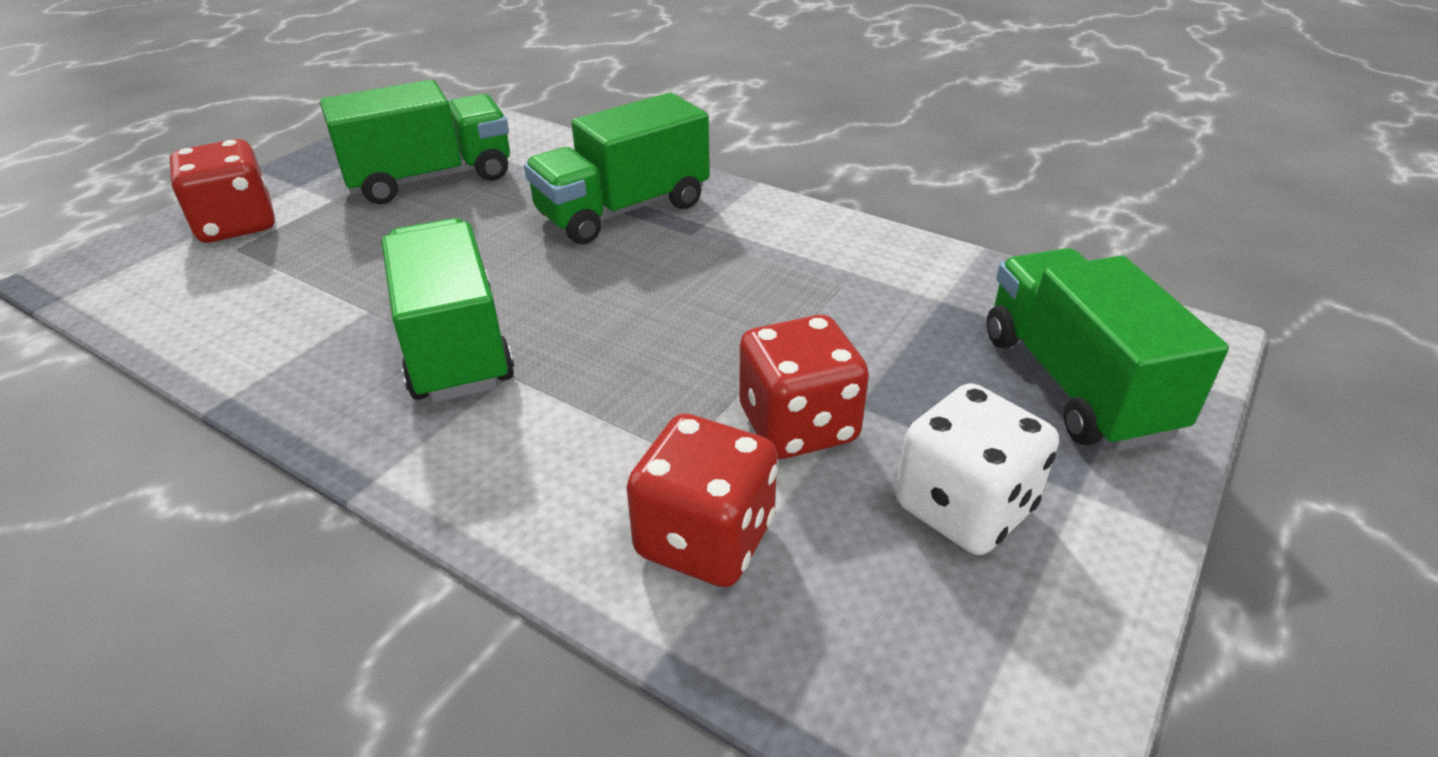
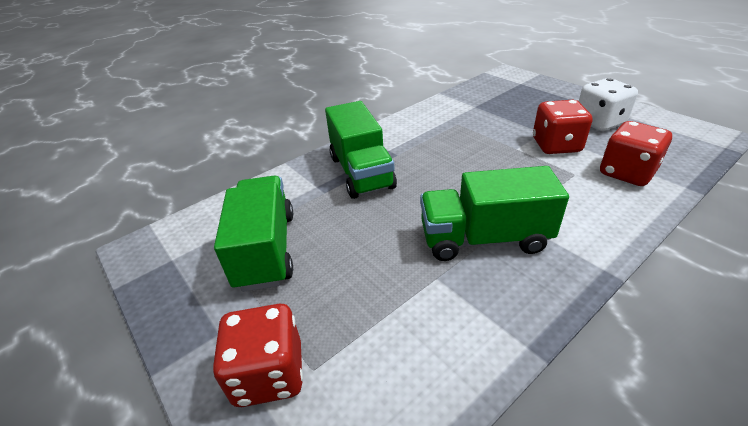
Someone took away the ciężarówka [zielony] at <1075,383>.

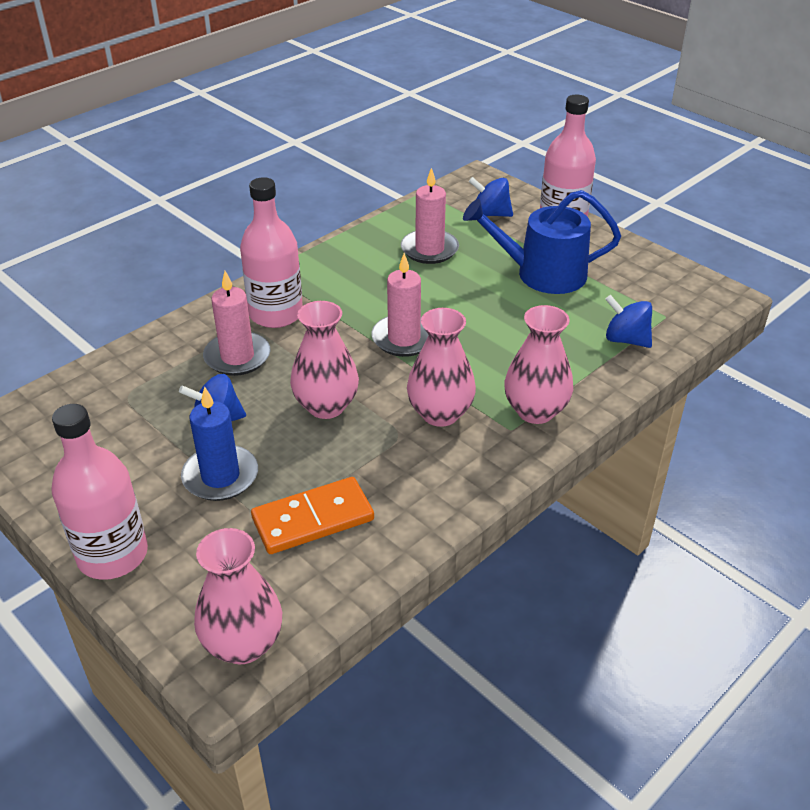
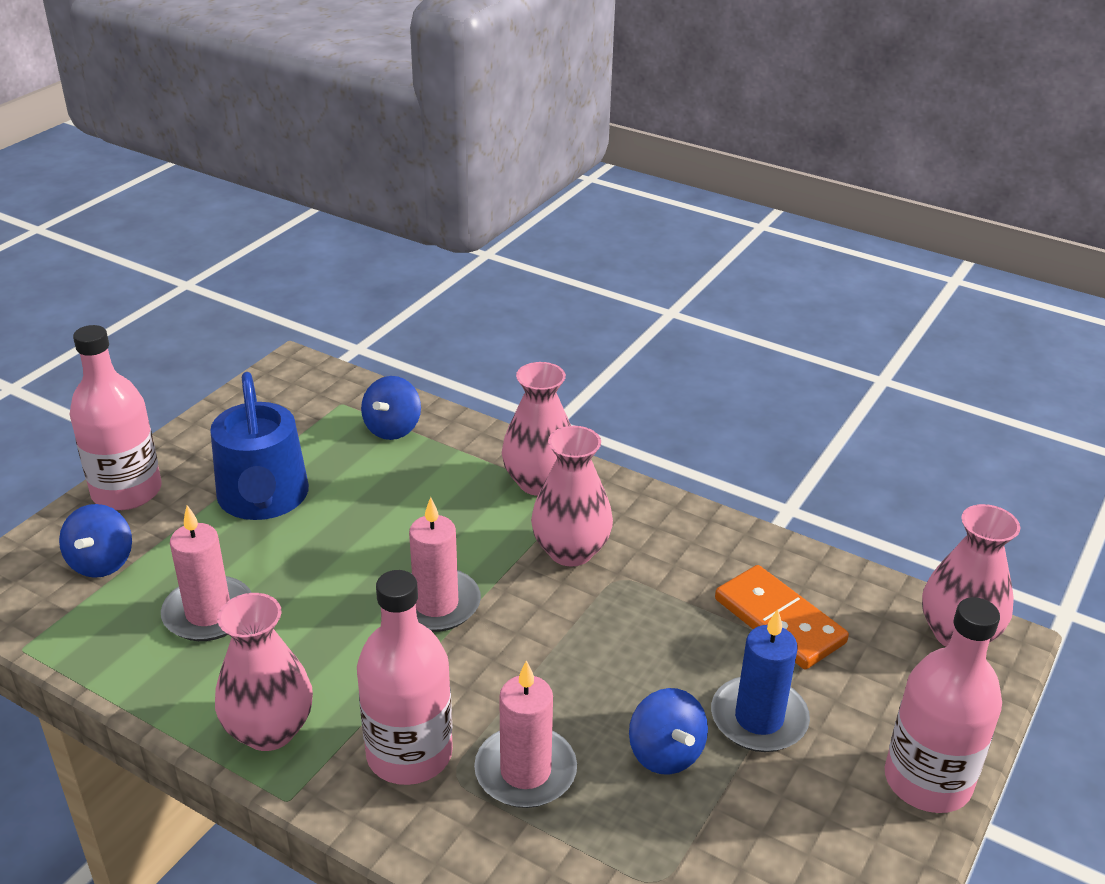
Someone carried the wazon [różowy] from <326,406> to <269,730>.

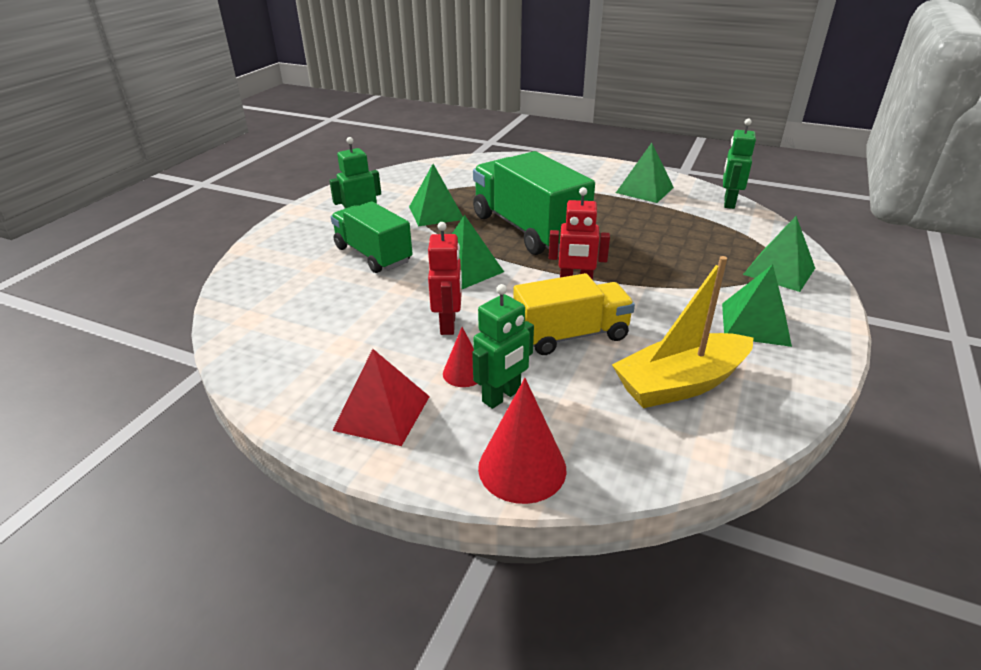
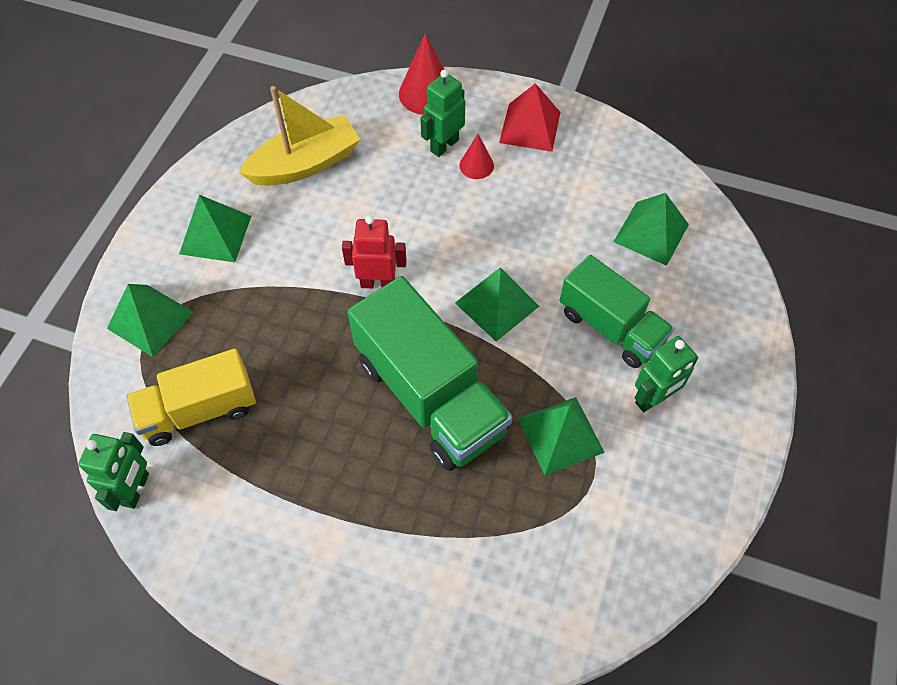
Someone carried the ciężarówka [żółty] from <571,335> to <199,410>.
Someone carried the piramida [zielony] from <644,190> to <651,233>.
Someone took away the robot [czerwony] at <448,324>.

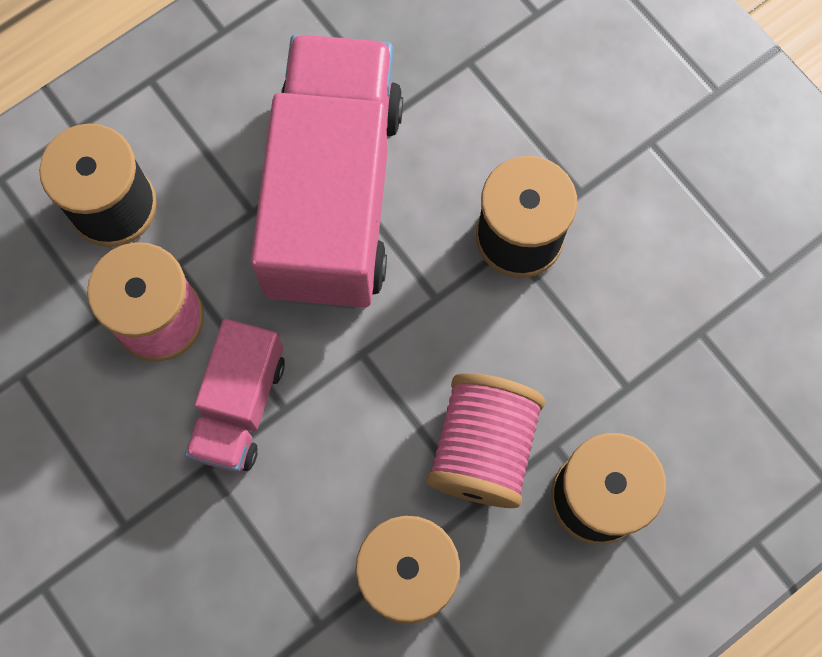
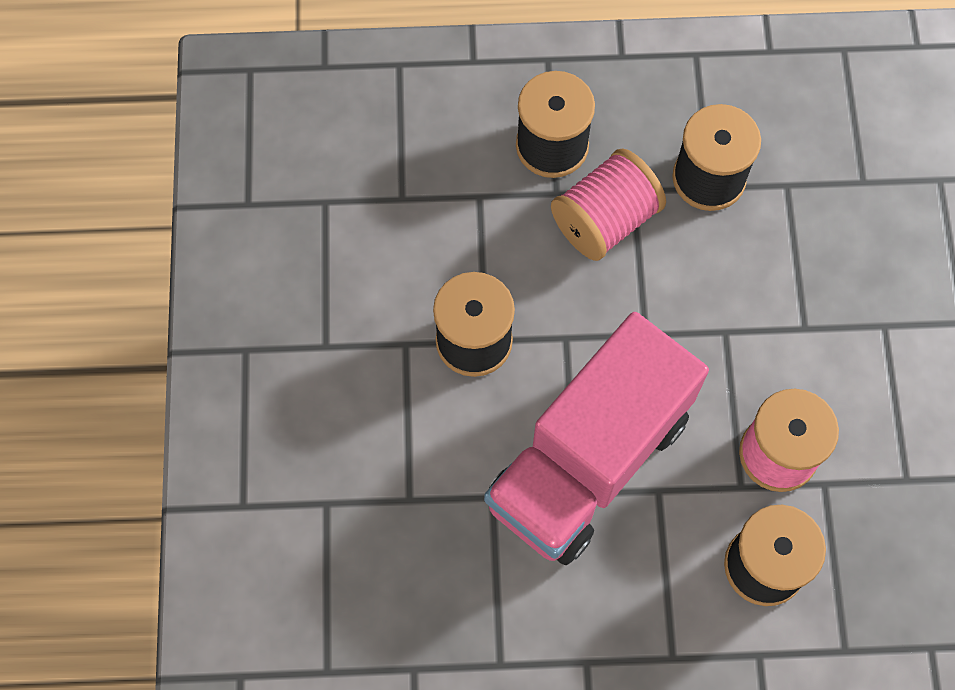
Someone took away the ciężarówka [różowy] at <240,406>.

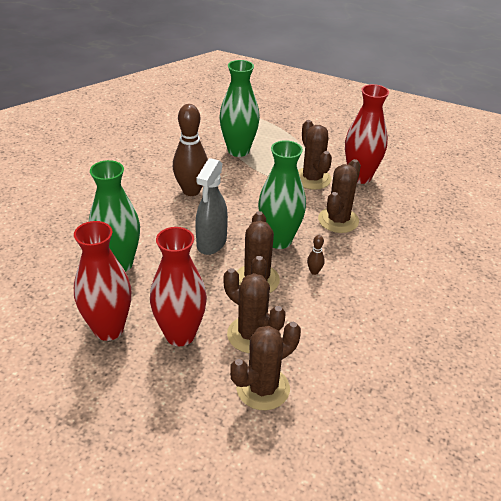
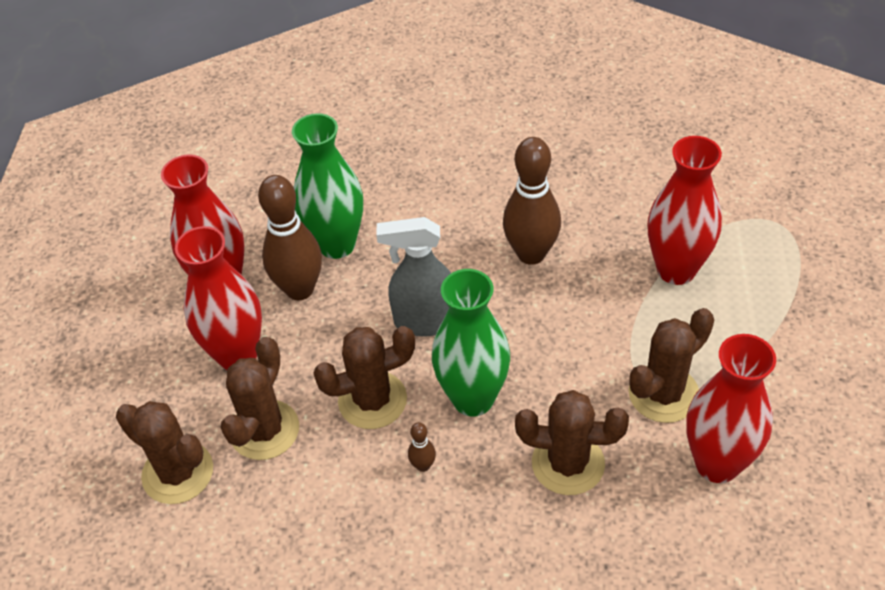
Someone put down the kręgiel [brązowy] at <300,289>.
Someone repainted the wazon [zielony] at <238,150>, which became the wazon [czerwony] at <676,270>.

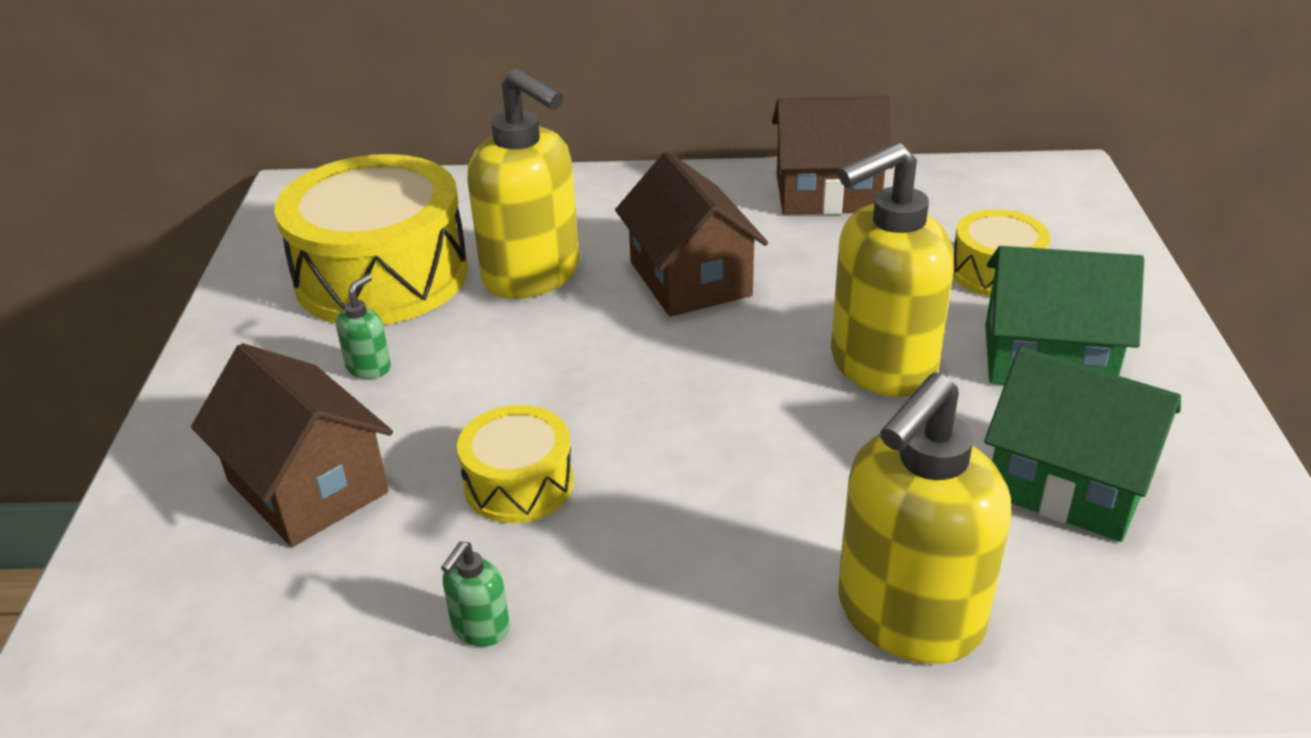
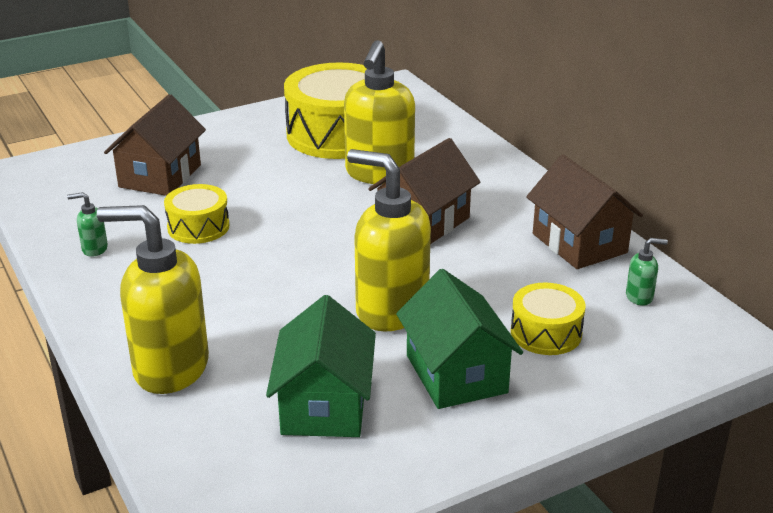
Someone carried the dozownik mydła [zielony] from <369,367> to <639,297>.

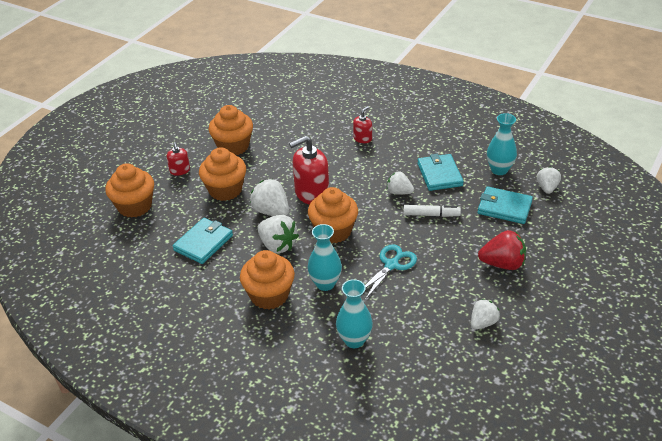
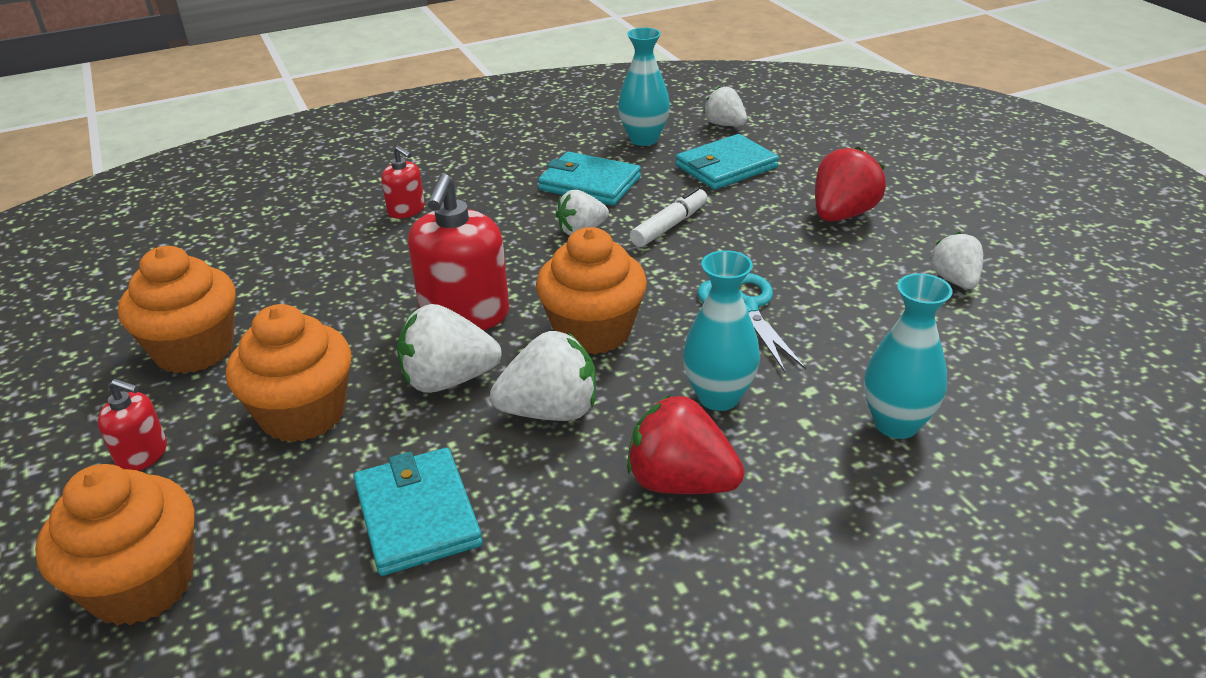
Someone rotated the dozownik mydła [czerwony] at <362,138> by 150 degrees clockwise.
Someone swapped the muffinka [pomarańczowy] at <269,295> for the truskawka [czerwony] at <680,482>.

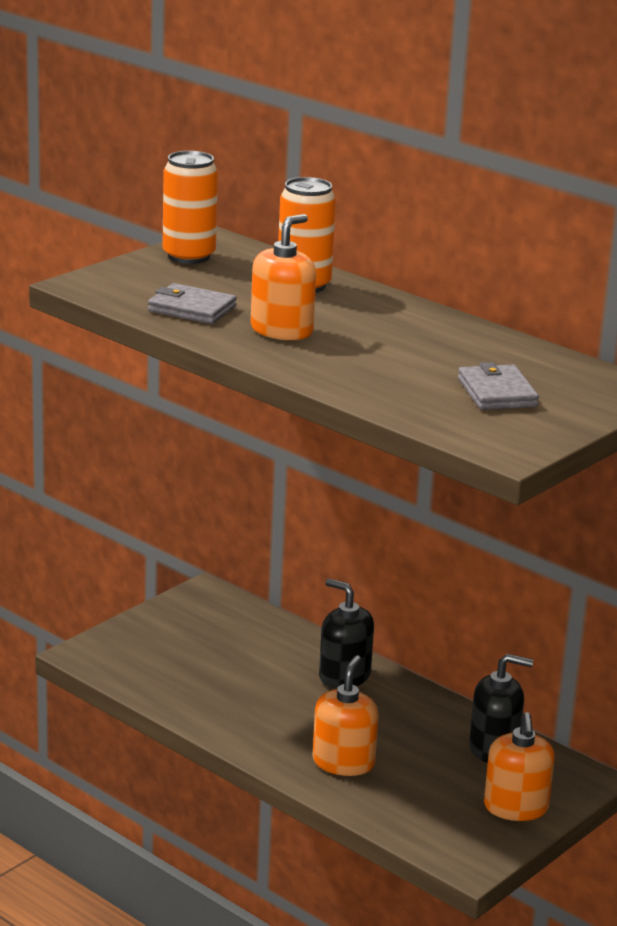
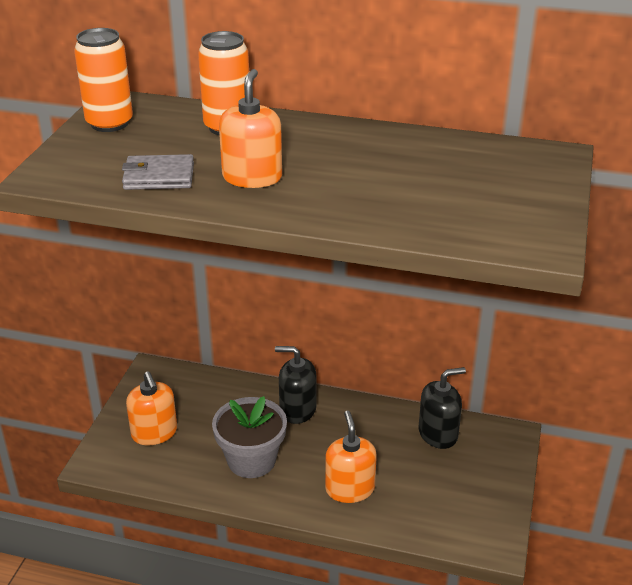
Someone carried the dozownik mydła [pomarańczowy] from <516,807> to <154,433>.
Someone put down the doniczka [szary] at <251,460>.
Someone took away the portfel [szary] at <497,393>.

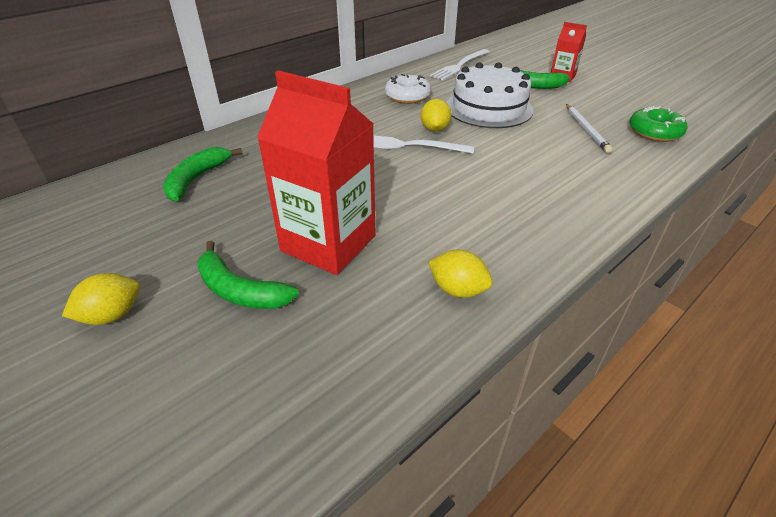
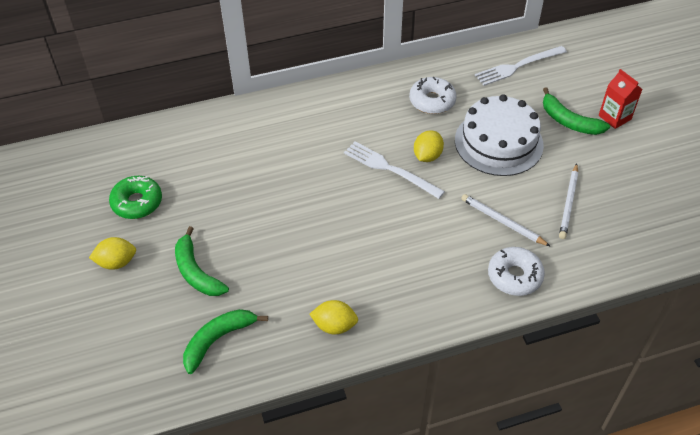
Someone carried the donut [zielony] from <654,132> to <137,202>.
Someone carried the banan [zielony] from <197,179> to <218,340>.
Someone rotated the cytryna [żółty] at <458,290> by 45 degrees counterclockwise.
Someone put down the ołówek [biały] at <503,222>.
Someone put down the donut [biały] at <514,276>.
Someone took away the karton mleka [czerwony] at <328,243>.

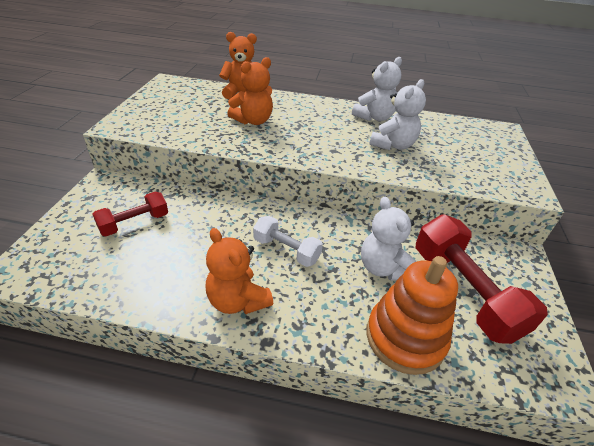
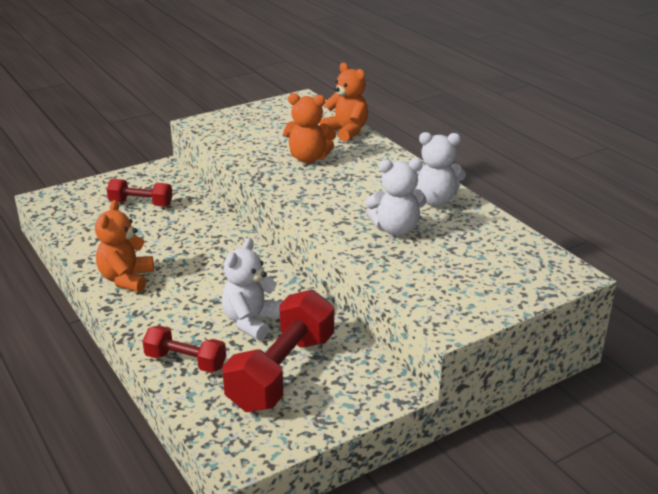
Someone swapped the zabawka nakładanka [pomarańczowy] at <405,337> for the hantel [czerwony] at <185,362>.
Someone took away the hantel [biały] at <286,250>.

